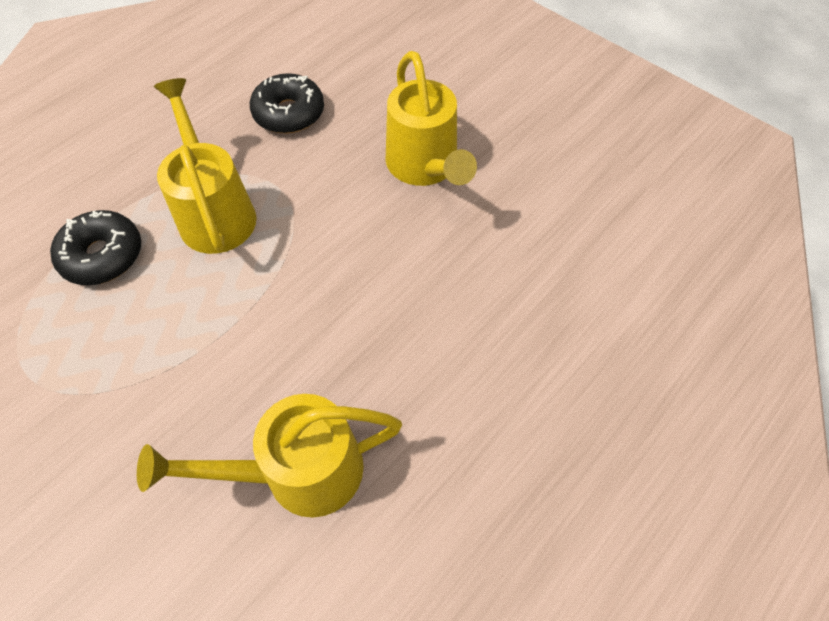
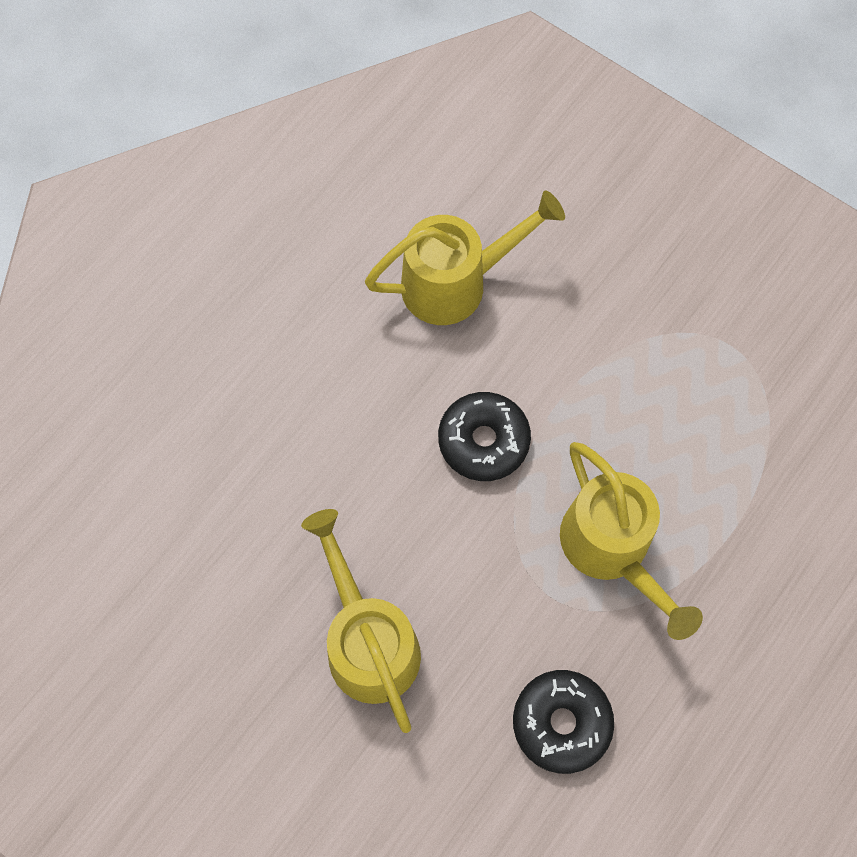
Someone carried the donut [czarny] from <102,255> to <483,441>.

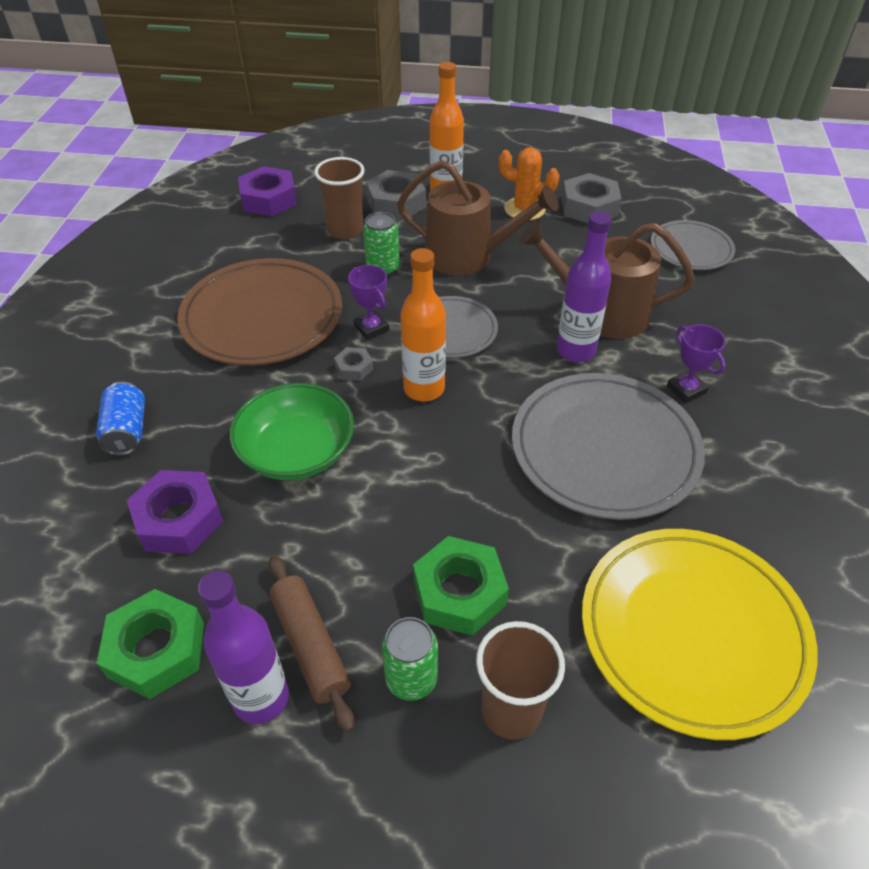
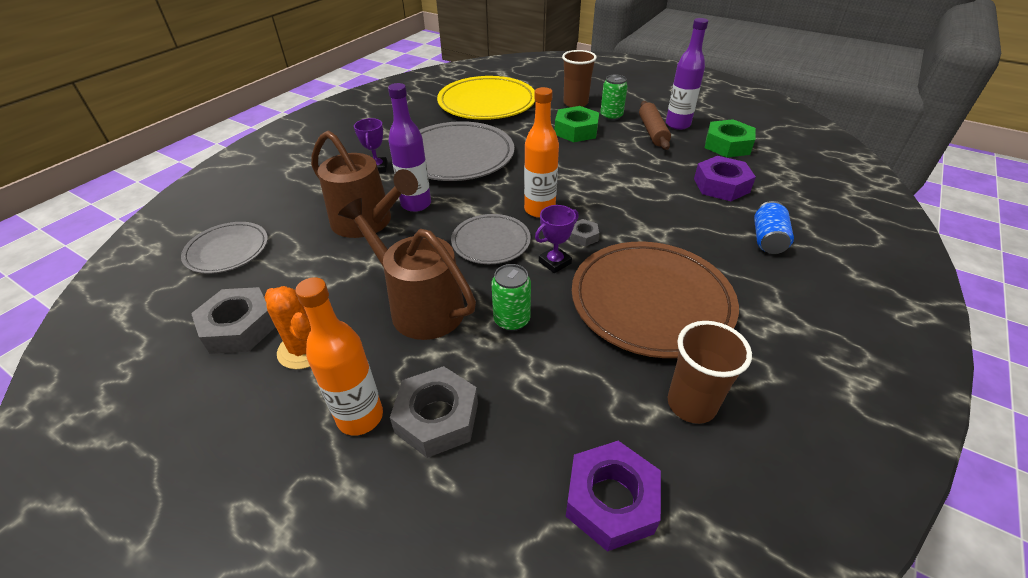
Someone rotated the puchar [fioletowy] at <371,328> by 60 degrees clockwise.
Someone carried the szklanka [brązowy] from <345,230> to <691,404>.
Someone took away the miska [zielony] at <297,451>.

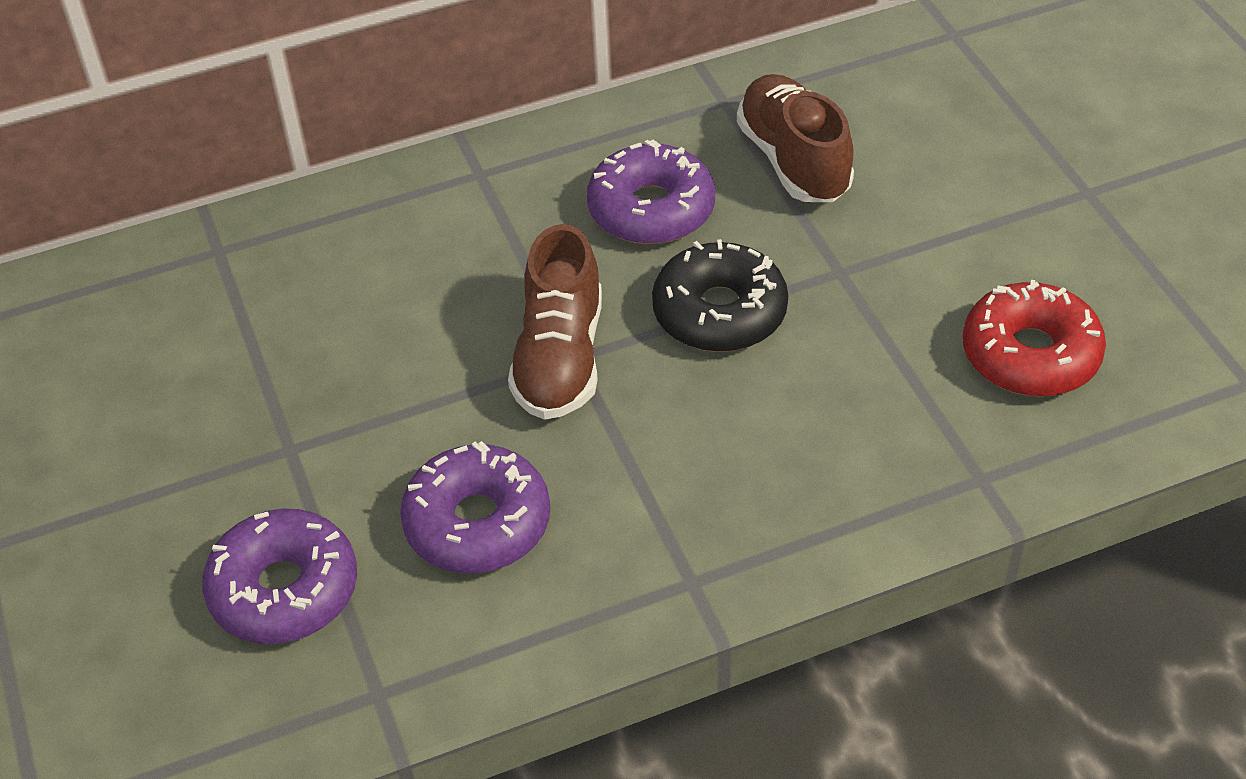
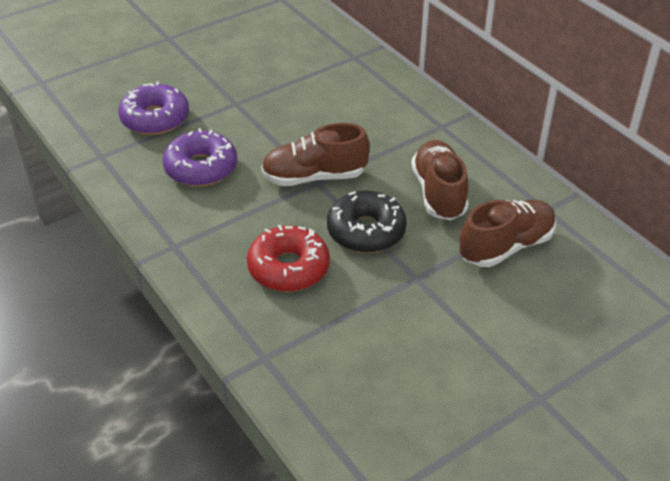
Someone carried the donut [czerwony] from <1030,354> to <288,268>.
Someone swapped the donut [fioletowy] at <651,209> for the but [brązowy] at <439,193>.

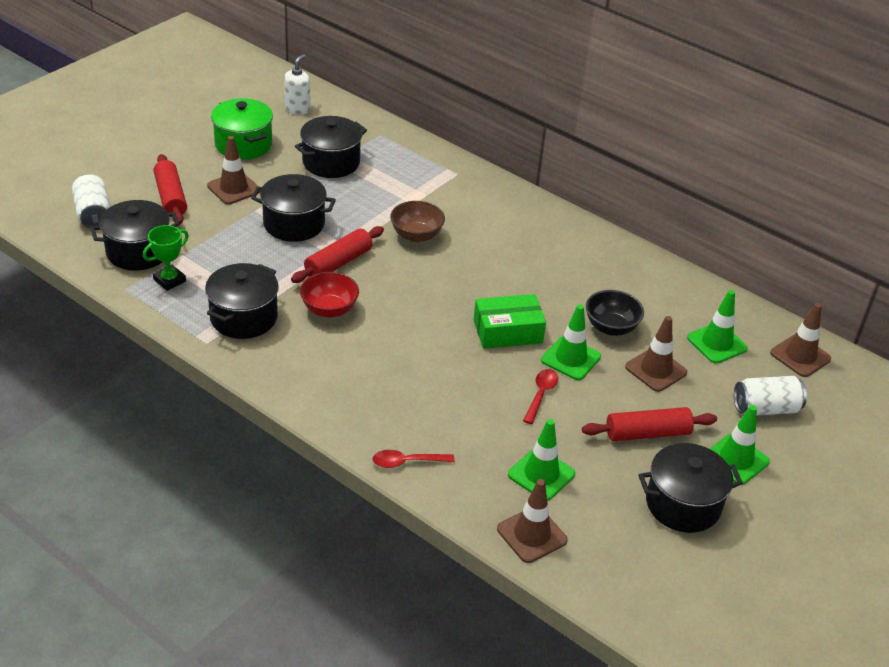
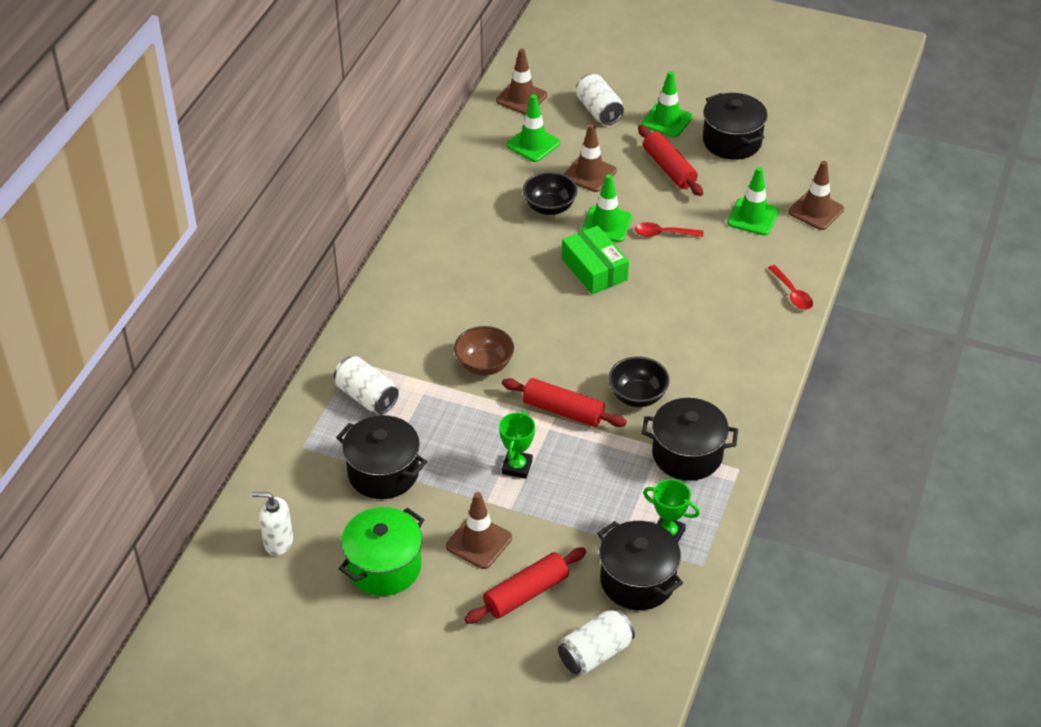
Someone put down the puszka [biały] at <366,397>.
Someone swapped the garnek [czarny] at <294,224> for the puchar [zielony] at <517,467>.
Someone repainted the miska [czerwony] at <329,309>, which became the miska [czarny] at <637,396>.

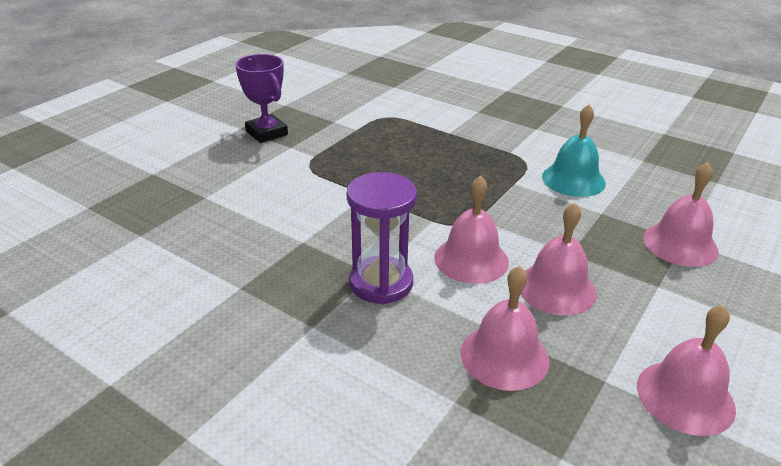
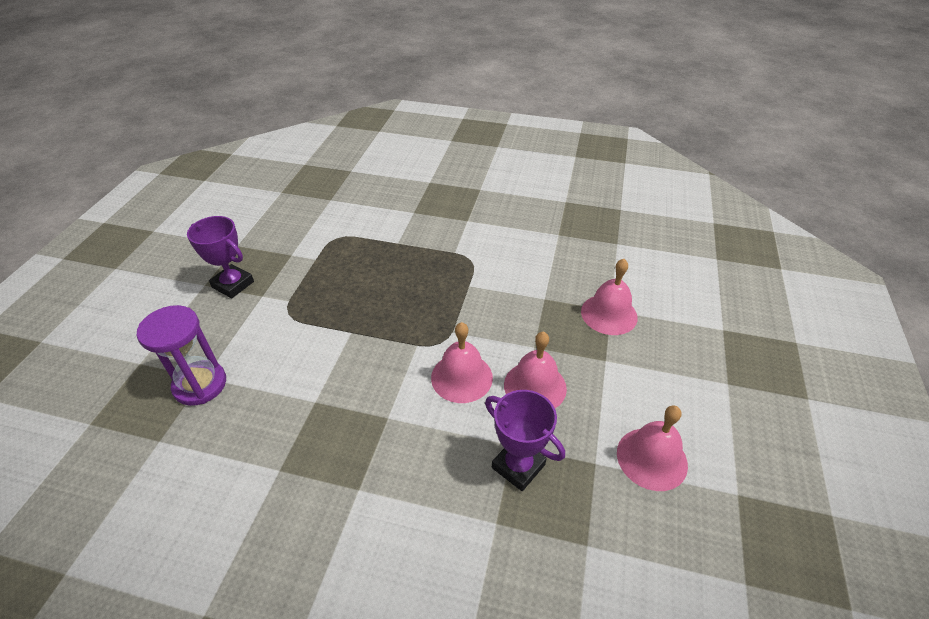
Someone carried the klepsydra [fioletowy] from <381,283> to <200,384>.
Someone swapped the dzwonek [różowy] at <504,356> for the puchar [fioletowy] at <518,466>.
Someone took away the dzwonek [turkusowy] at <573,179>.

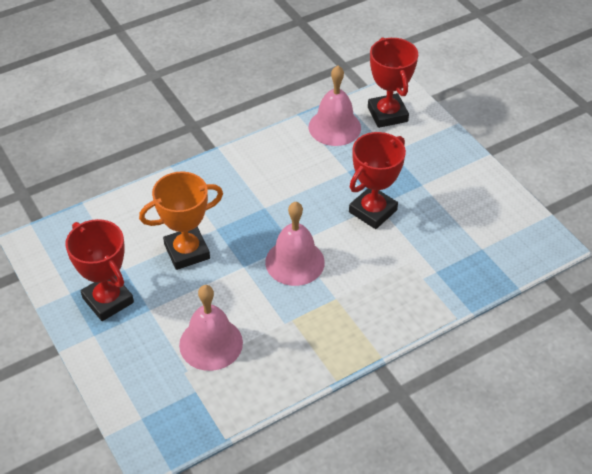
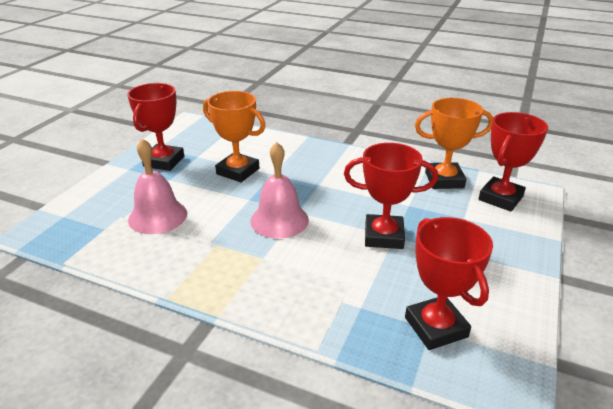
Someone put down the puchar [czerwony] at <436,327>.
Someone swapped the dzwonek [różowy] at <334,127> for the puchar [pomarańczowy] at <444,180>.

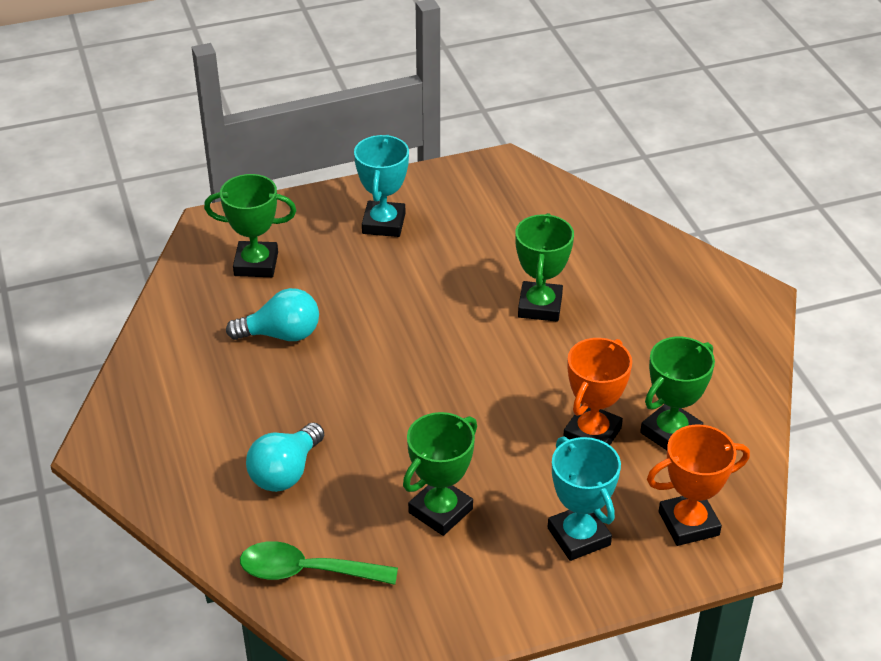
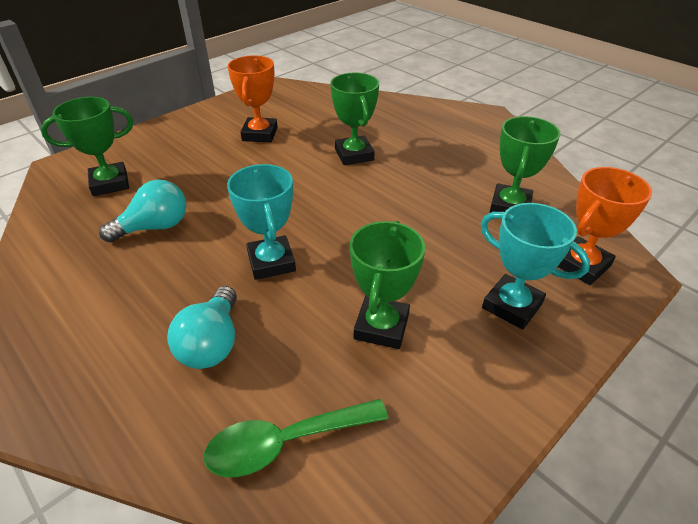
Someone carried the puchar [pomarańczowy] from <592,434> to <260,134>.
Someone carried the puchar [turkusowy] from <384,223> to <271,262>.

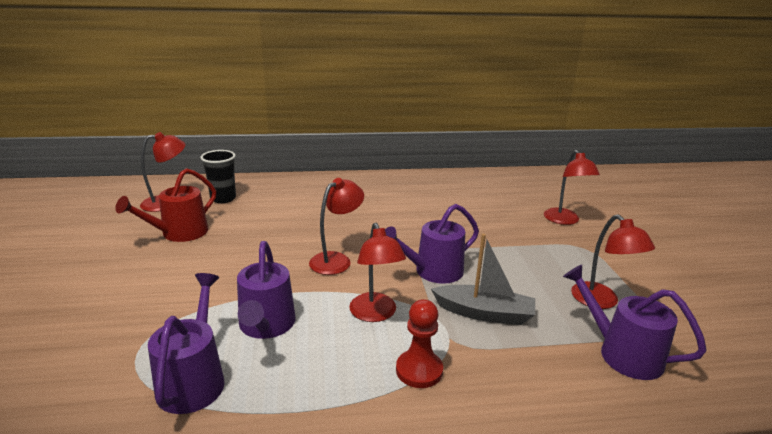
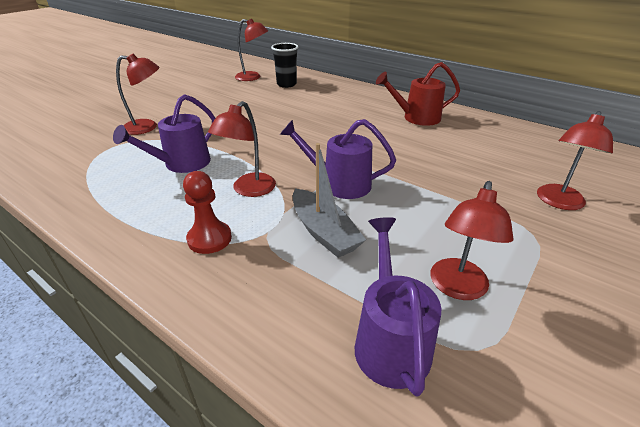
Someone carried the lampka [czerwony] from <336,260> to <147,127>.
Someone carried the konewka [czerwony] from <179,233> to <416,118>.
Someone took away the konewka [fioletowy] at <194,379>.

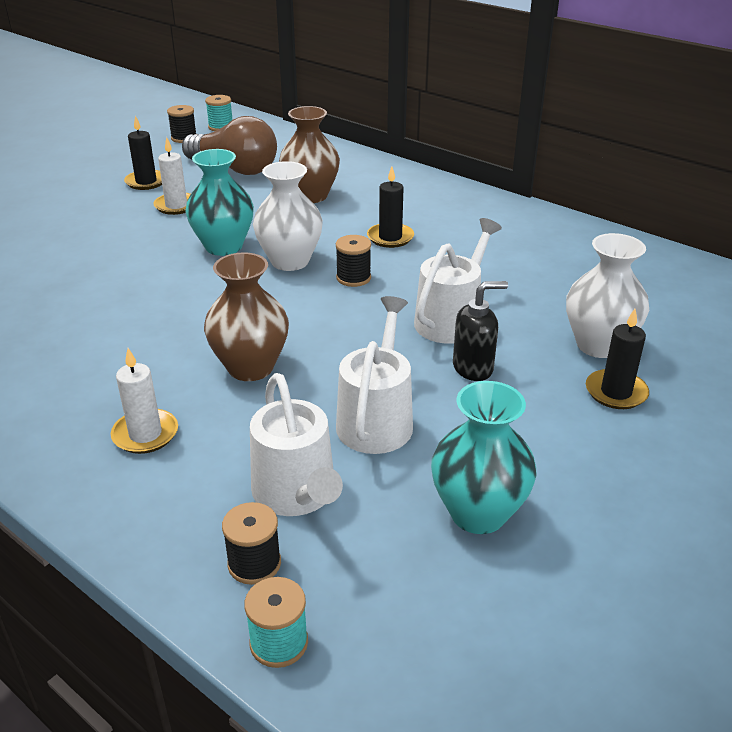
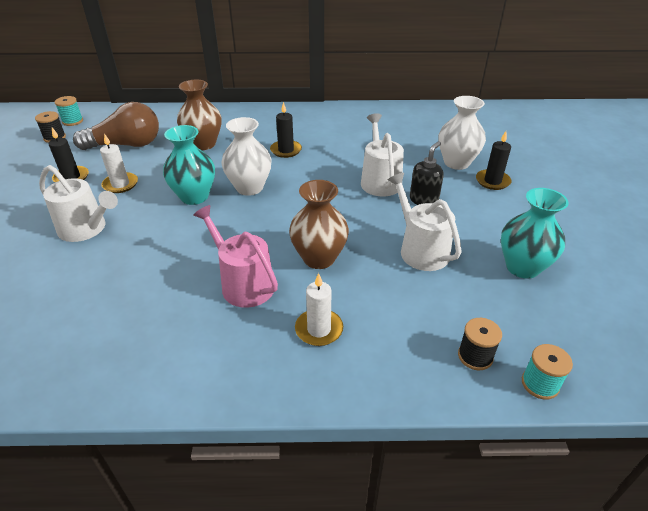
Someone carried the konewka [biały] from <297,494> to <86,229>.
Someone put down the konewka [różowy] at <243,284>.
Someone took away the szpulka [czarny] at <353,278>.

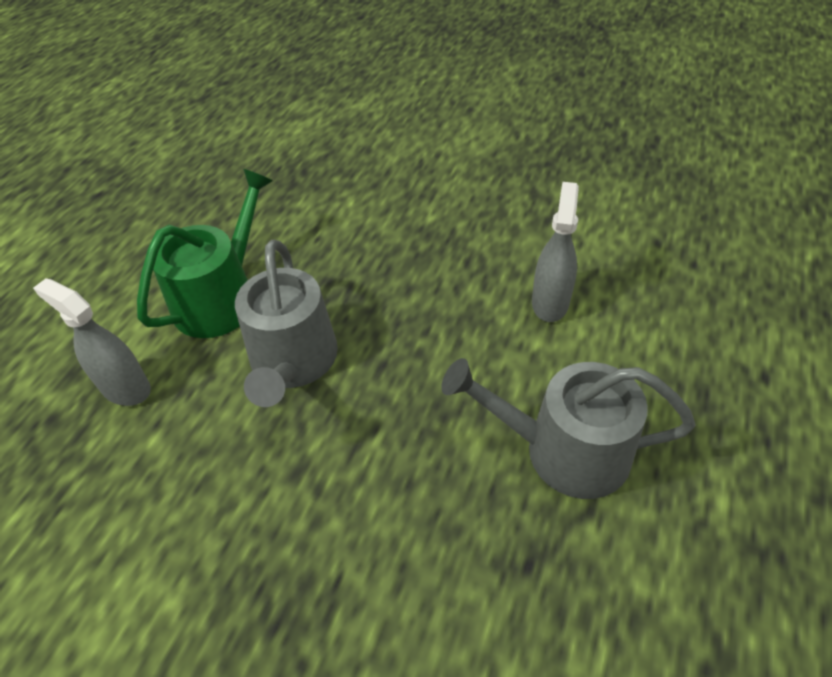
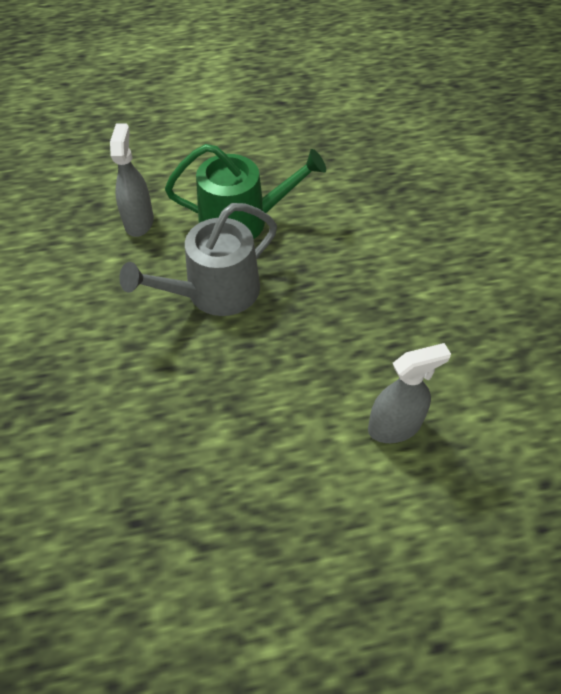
Someone took away the konewka [szary] at <564,450>.

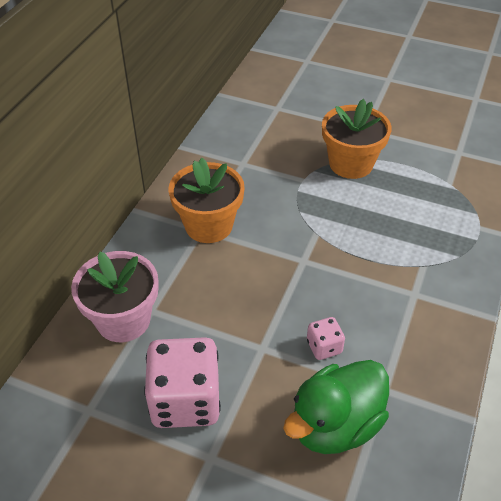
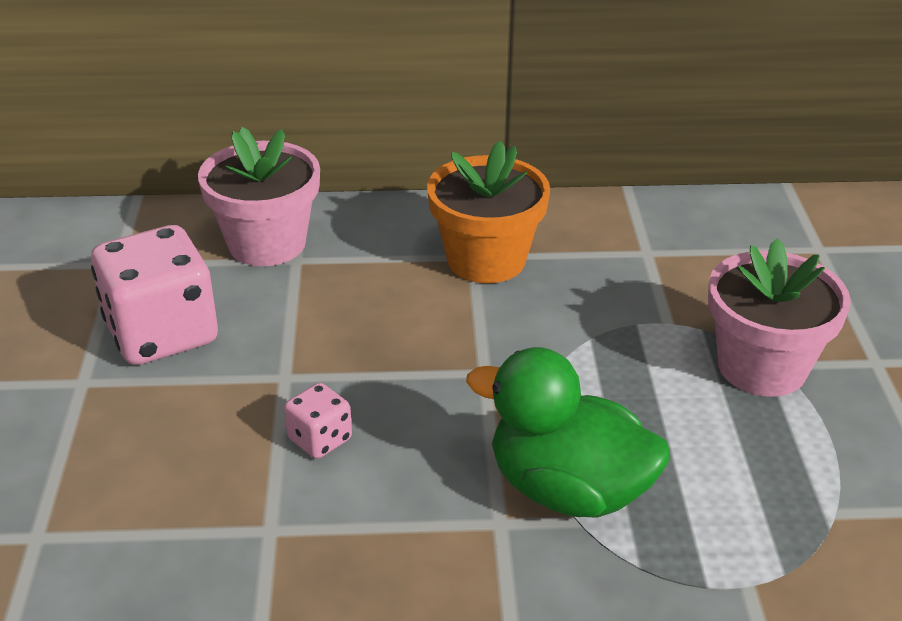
Someone carried the kaczka [zielony] from <335,425> to <568,490>.
Someone repainted the doniczka [pomarańczowy] at <351,164>, which became the doniczka [różowy] at <762,367>.

